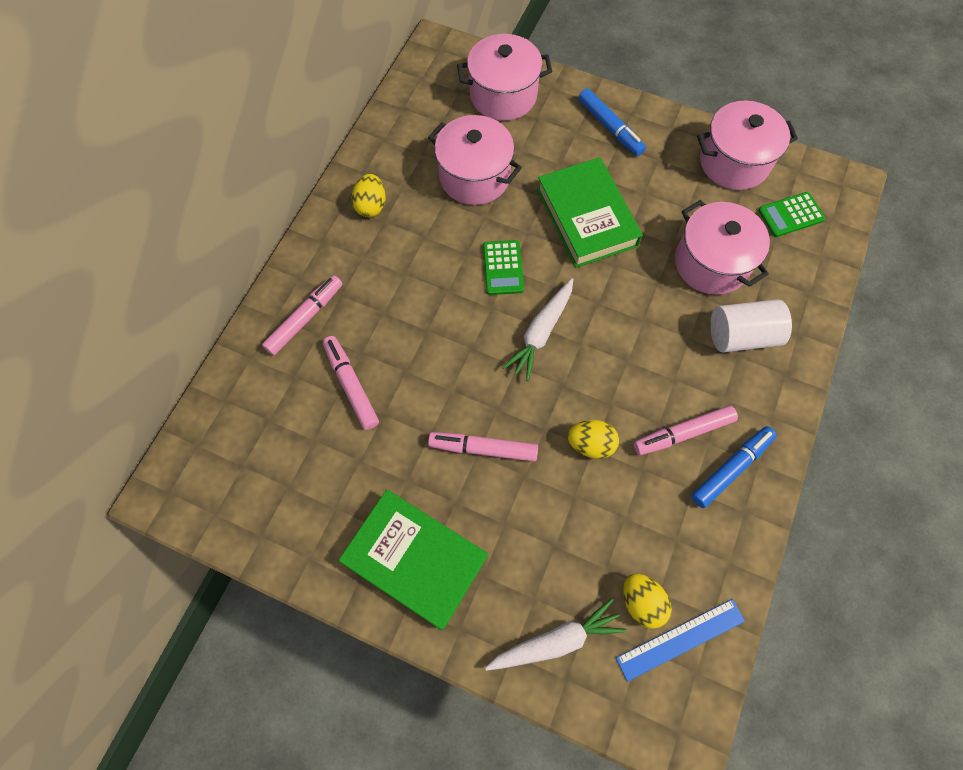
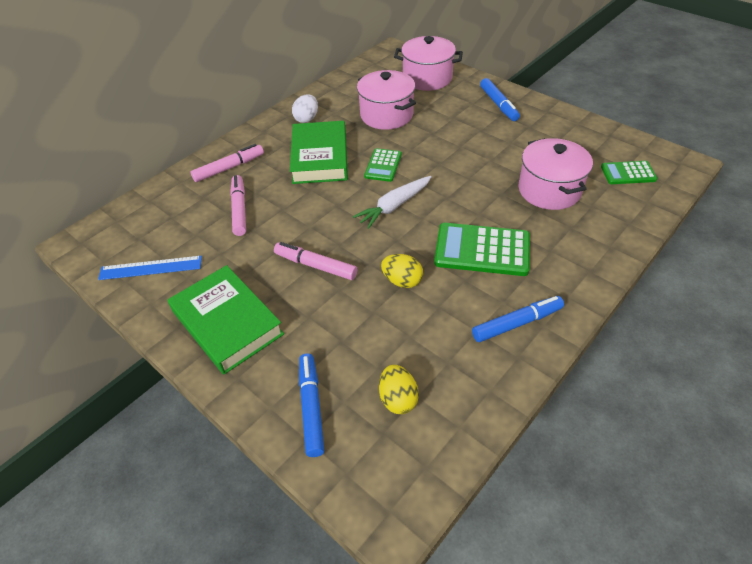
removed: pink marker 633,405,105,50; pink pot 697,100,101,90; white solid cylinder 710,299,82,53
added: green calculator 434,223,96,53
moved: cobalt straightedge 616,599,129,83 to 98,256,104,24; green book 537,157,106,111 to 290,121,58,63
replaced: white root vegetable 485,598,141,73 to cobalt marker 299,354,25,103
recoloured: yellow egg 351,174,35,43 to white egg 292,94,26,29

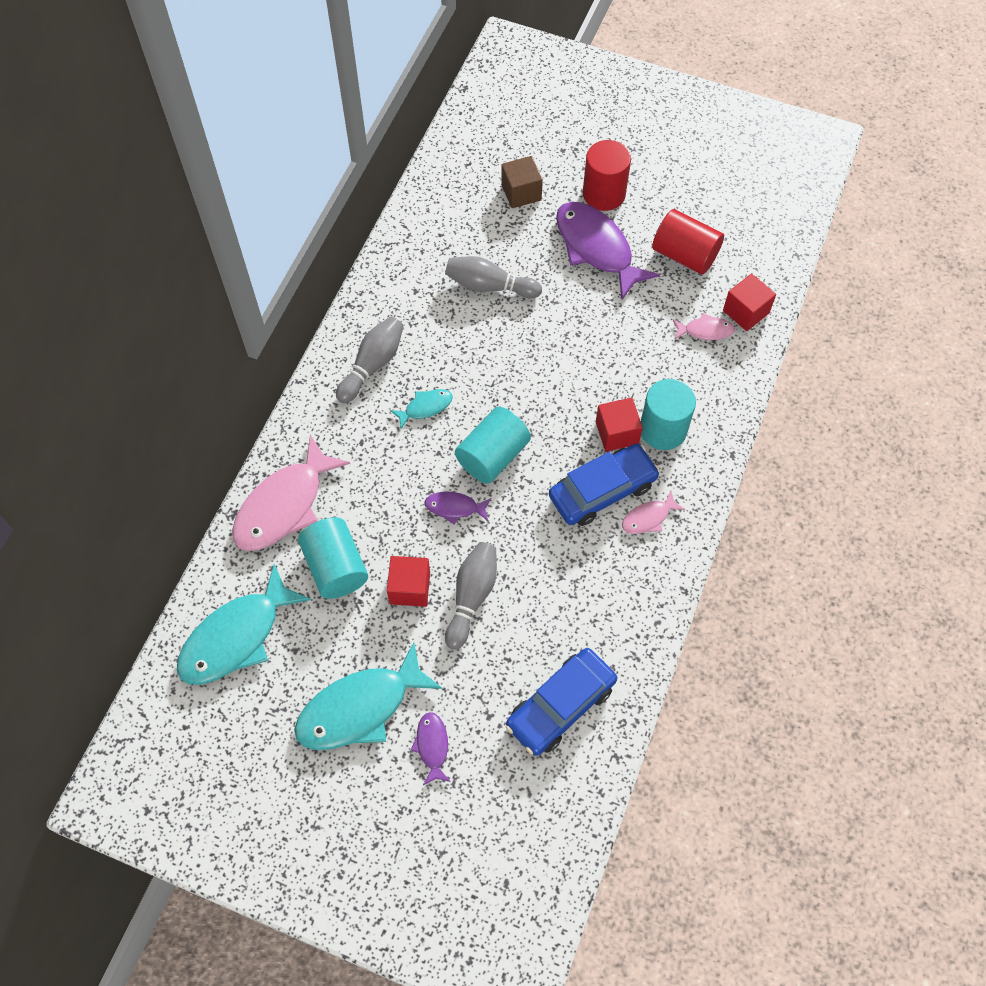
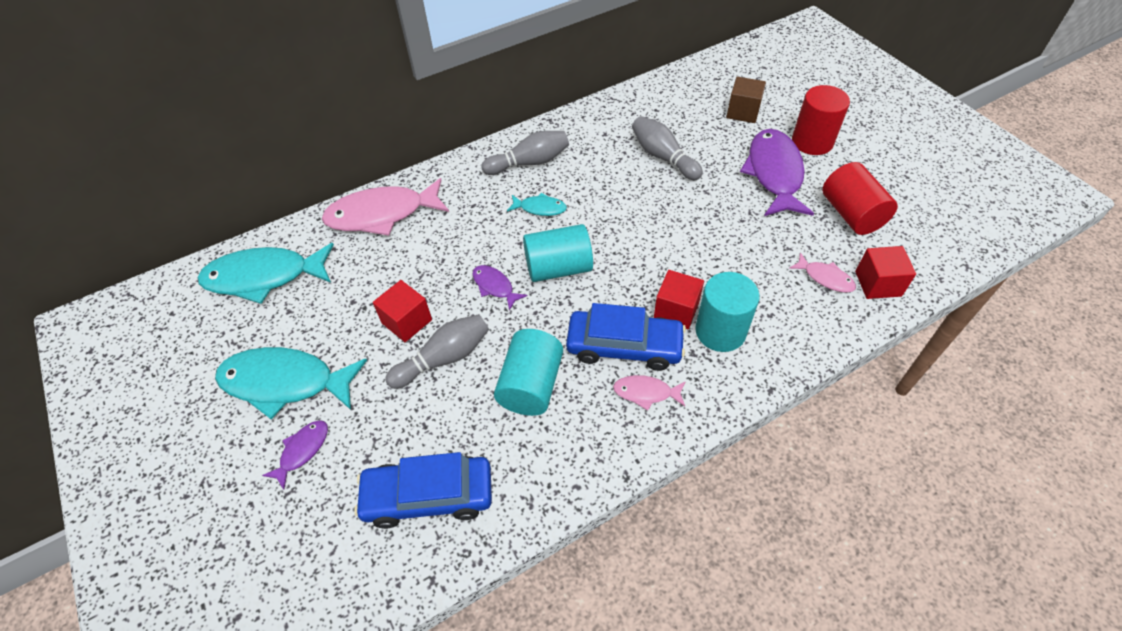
moved: aqua solid cylinder 298,517,70,82 to 494,329,69,87

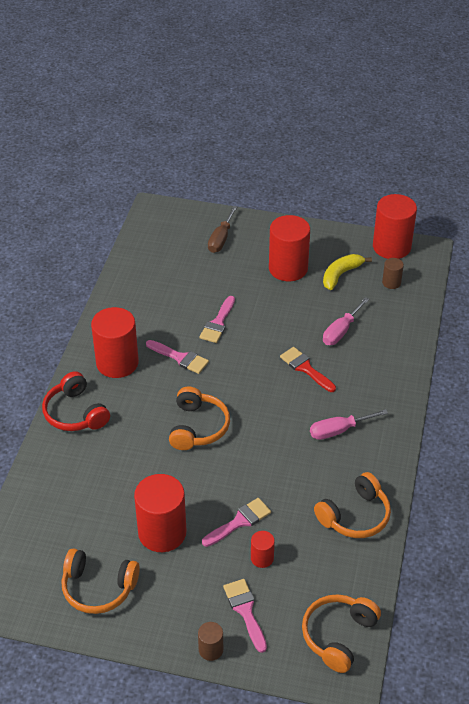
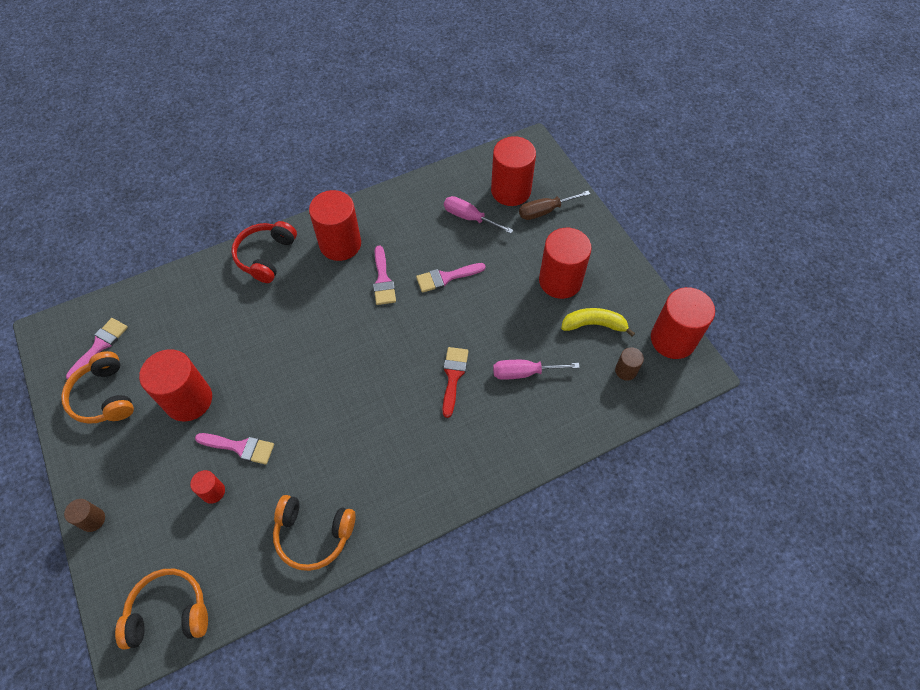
removed: orange-coloured headphones 169,387,61,63
added: crimson solid cylinder 491,136,45,70
moved: pink brush 223,579,44,74 to 66,318,62,61; pink hand screwdriver 310,409,78,31 to 444,196,69,38

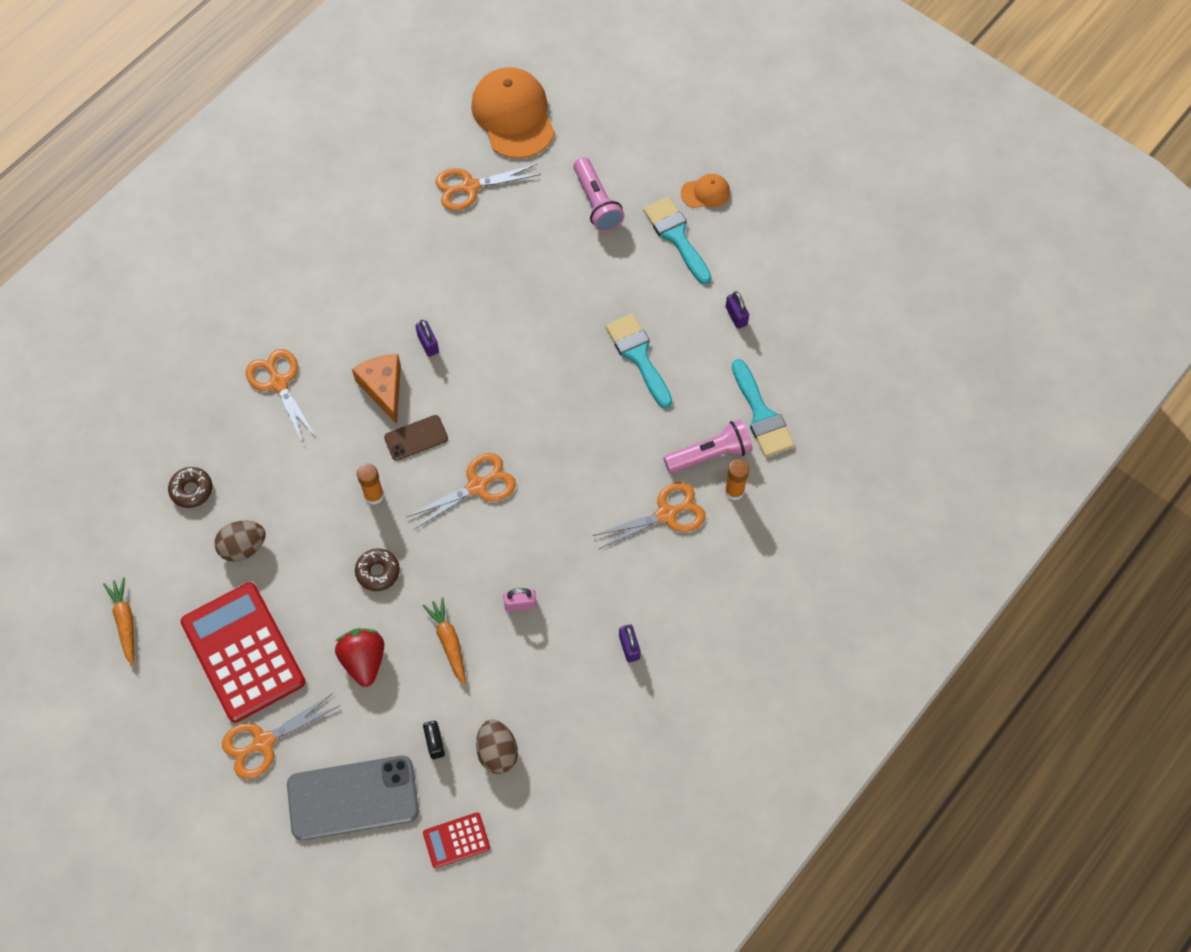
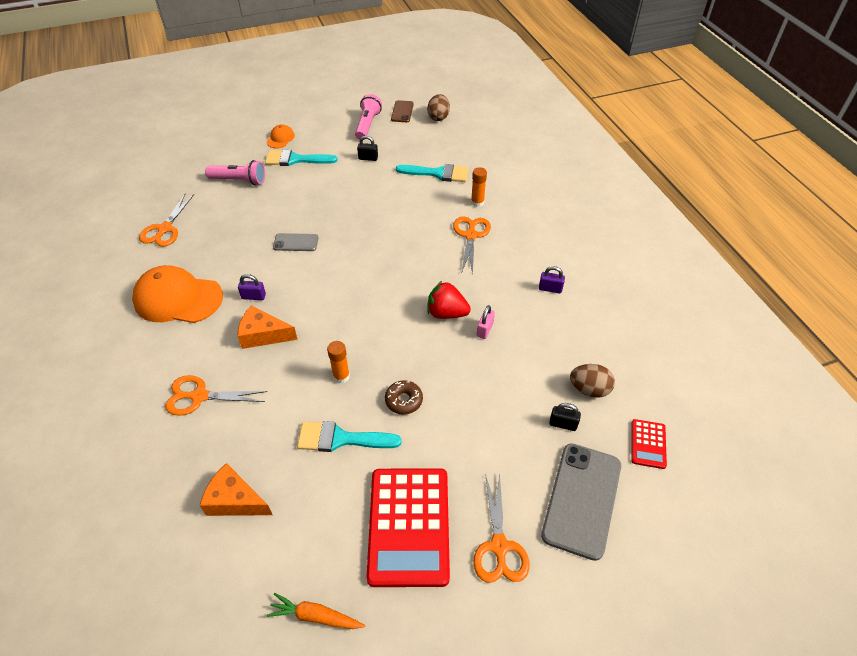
removed: orange-coloured pair of scissors 407,453,109,77; orange-coloured root vegetable 423,597,43,88
added: ash-grey phone 273,233,45,18
moved: orange-coloured baseball cap 471,67,84,92 to 132,265,91,58; aqua brush 606,314,66,95 to 297,421,105,31; pink torch 663,419,90,54 to 355,94,27,46; russet phone 384,415,64,46 to 391,100,23,22; russet egg 214,521,52,41 to 427,94,23,27; crimson toy strawberry 335,628,49,59 to 427,280,44,39
replaced: russet donut 168,467,44,41 to orange-coloured cheese 199,463,73,53
recoloured: purple padlock 726,291,23,38 to black padlock 357,136,21,25
turned: crimson calculator 181,582,124,140 = 366,468,84,119 90 degrees counterclockwise

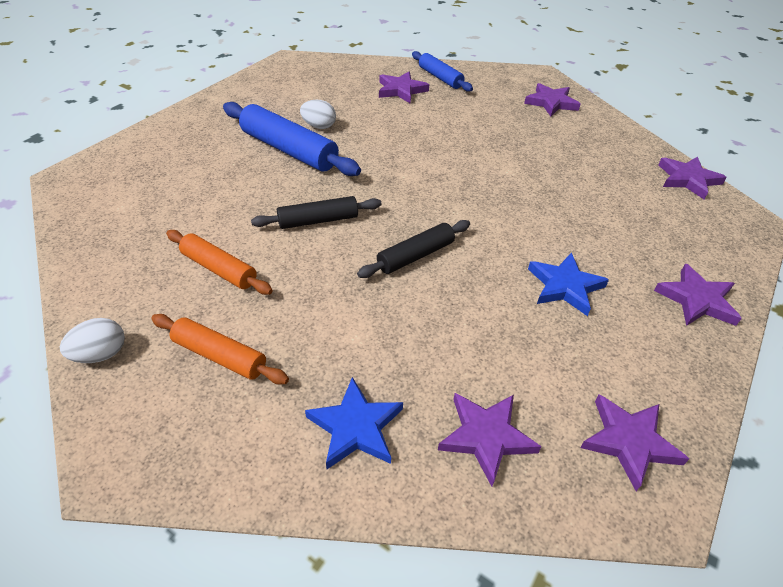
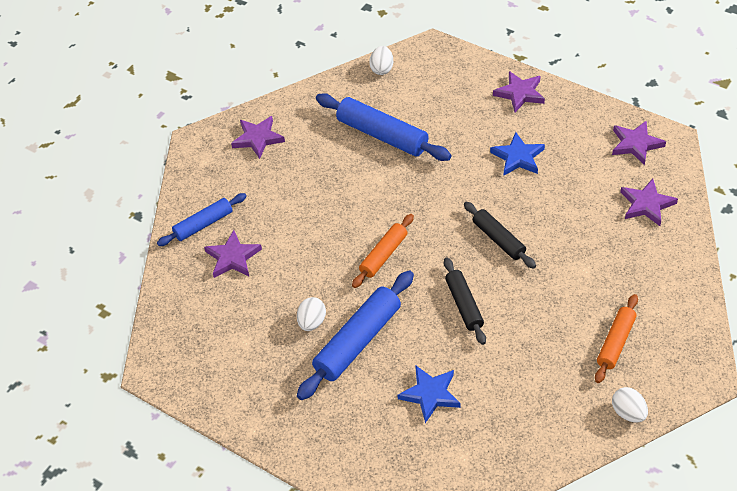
added: cobalt dough roller 316,93,135,68
moved: orange-coloured dough roller 166,230,107,65 to 352,214,62,74; cobalt star 305,377,98,92 to 397,365,63,58
replaced: purple star 658,156,69,43 to white egg 369,46,24,29

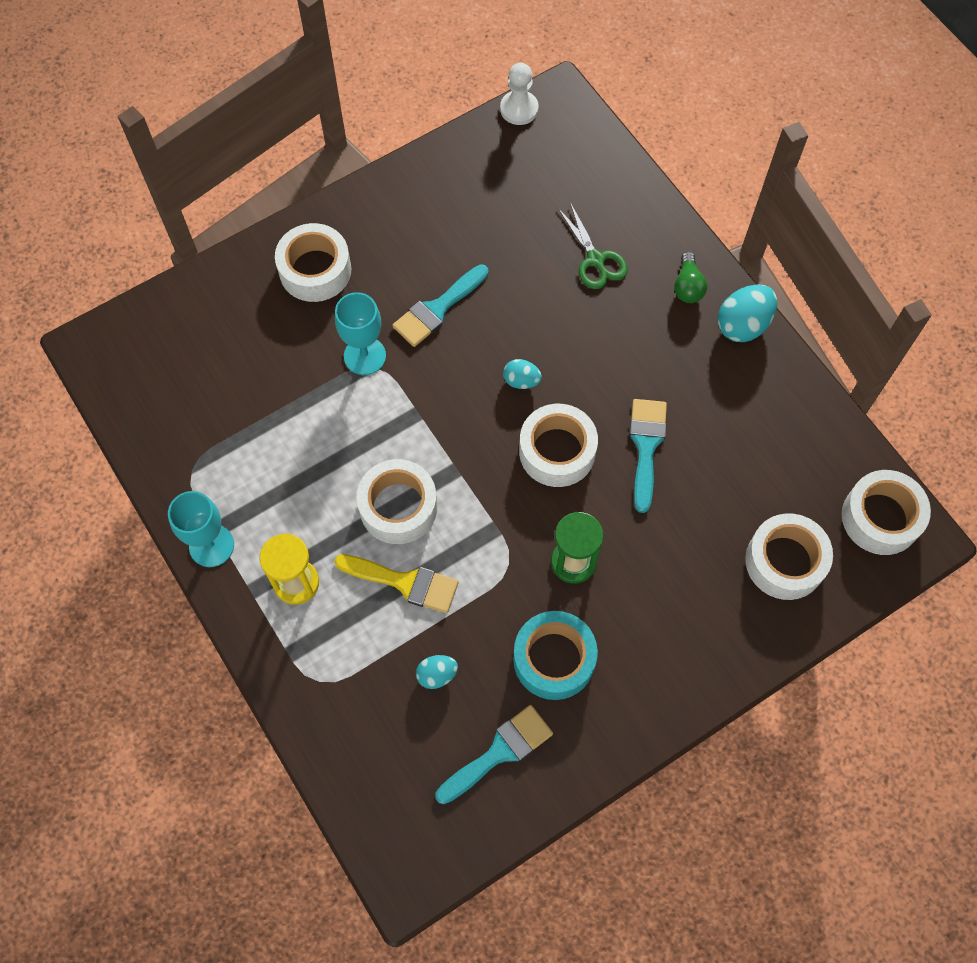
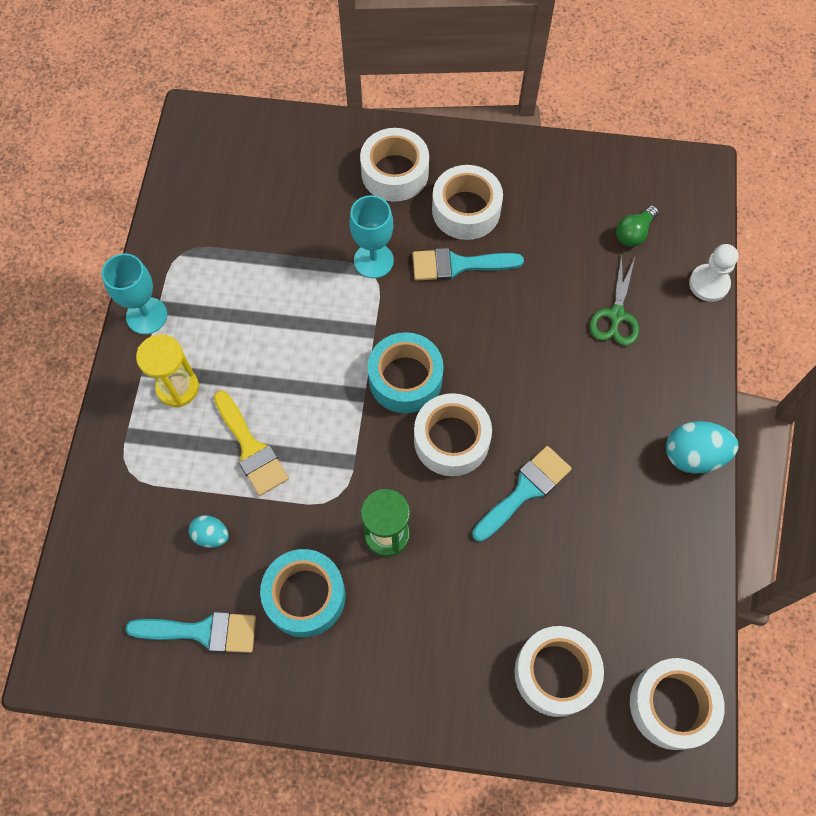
removed: aqua egg 503,359,39,30
added: aqua sticky tape 368,332,76,81
moved: white sticky tape 357,459,80,85 to 432,165,71,75; green light bulb 674,252,33,51 to 616,205,43,42; white game pawn 500,63,39,62 to 689,244,50,58

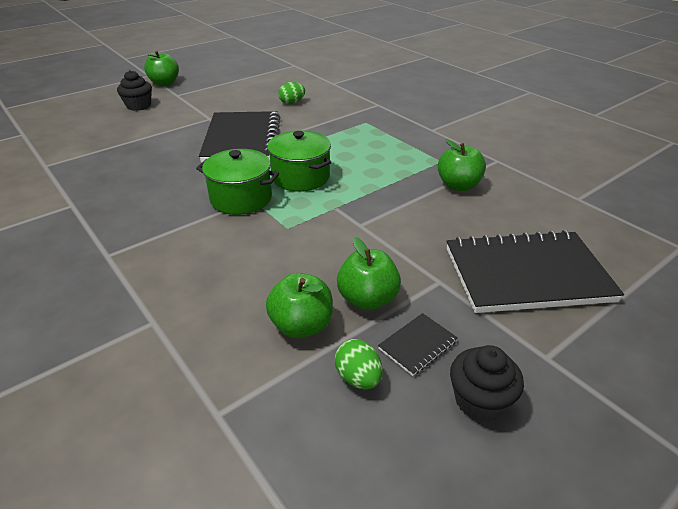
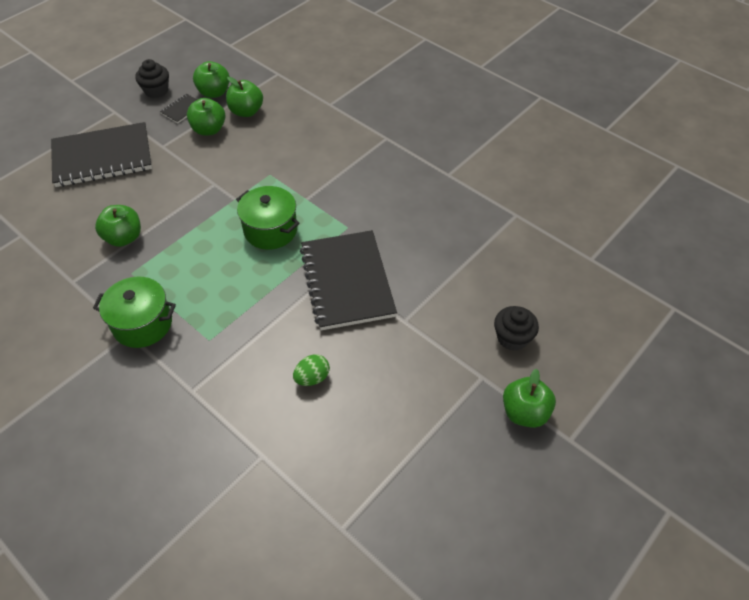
moved: green pot 196,149,83,66 to 93,277,83,71
replaced: green egg 335,339,48,50 to green toy apple 193,61,36,37

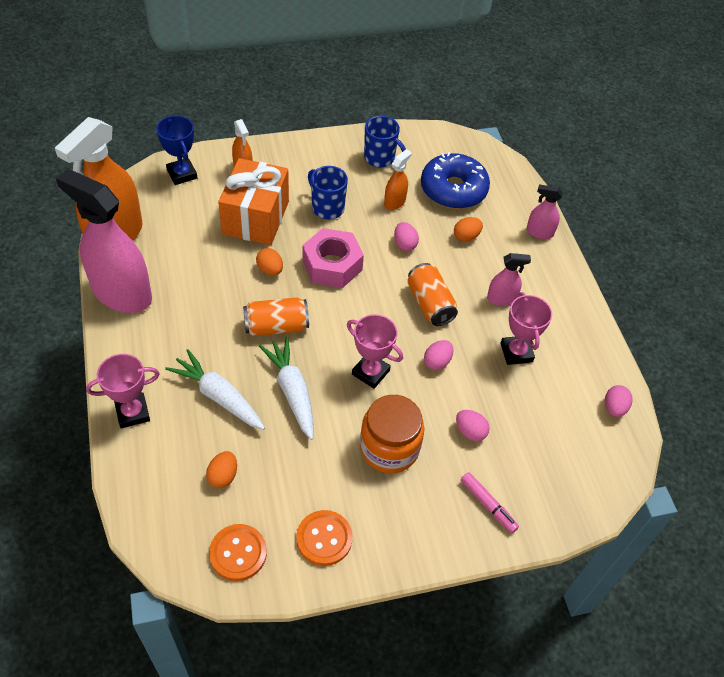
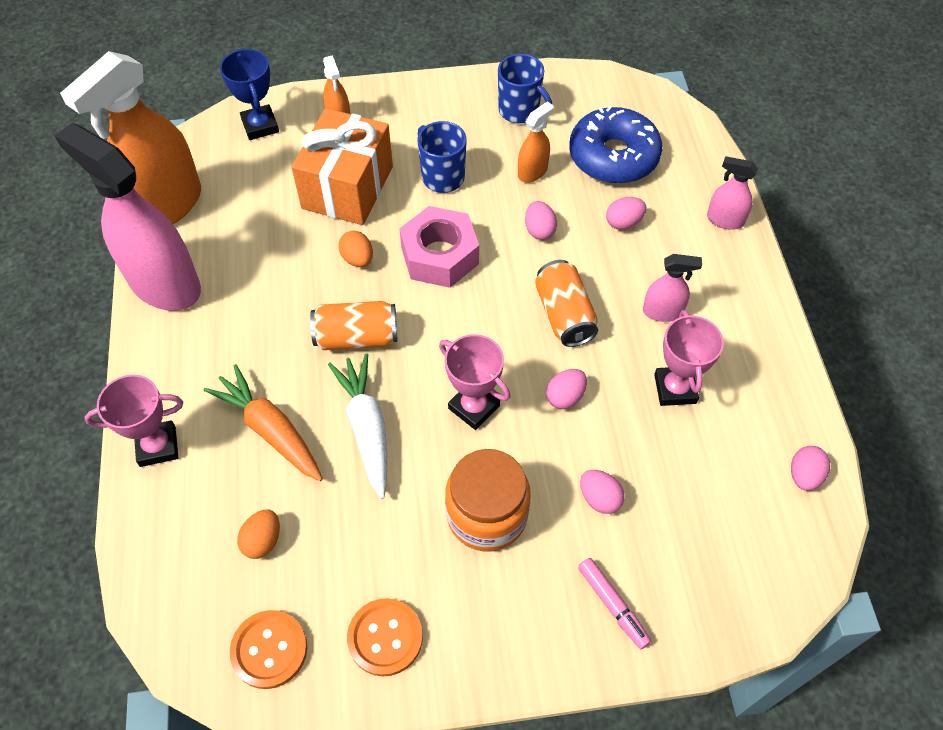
recoloured: white root vegetable 165,349,100,81 to orange-coloured root vegetable 204,364,119,117; orange-coloured egg 454,217,29,25 to pink egg 606,197,40,33

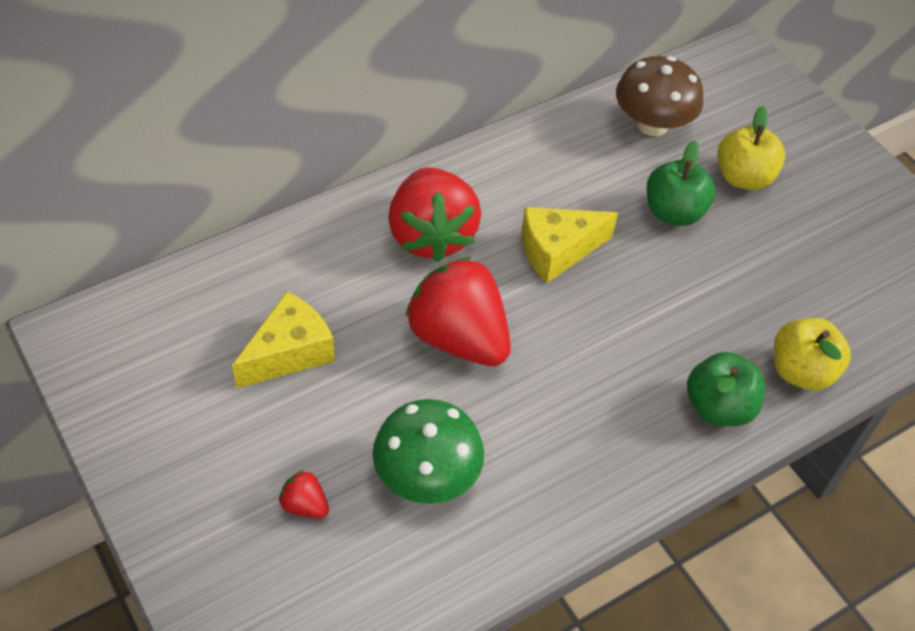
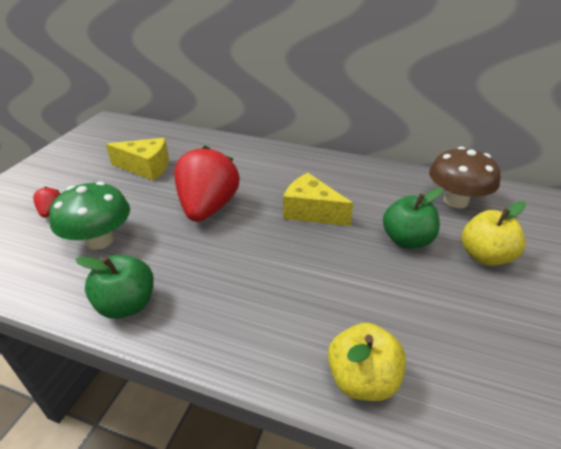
removed: crimson toy strawberry 388,167,93,95
moved: green toy apple 687,352,78,74 to 75,255,79,64

